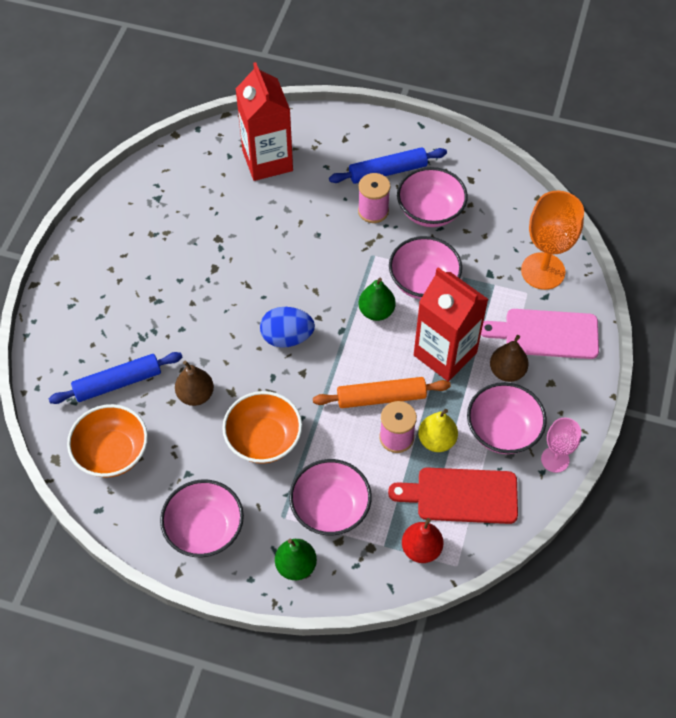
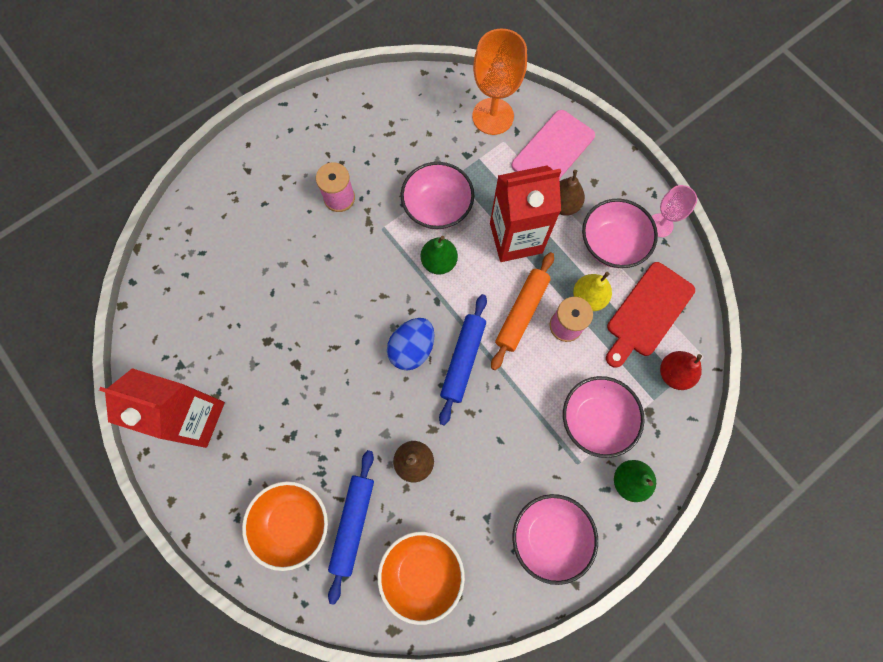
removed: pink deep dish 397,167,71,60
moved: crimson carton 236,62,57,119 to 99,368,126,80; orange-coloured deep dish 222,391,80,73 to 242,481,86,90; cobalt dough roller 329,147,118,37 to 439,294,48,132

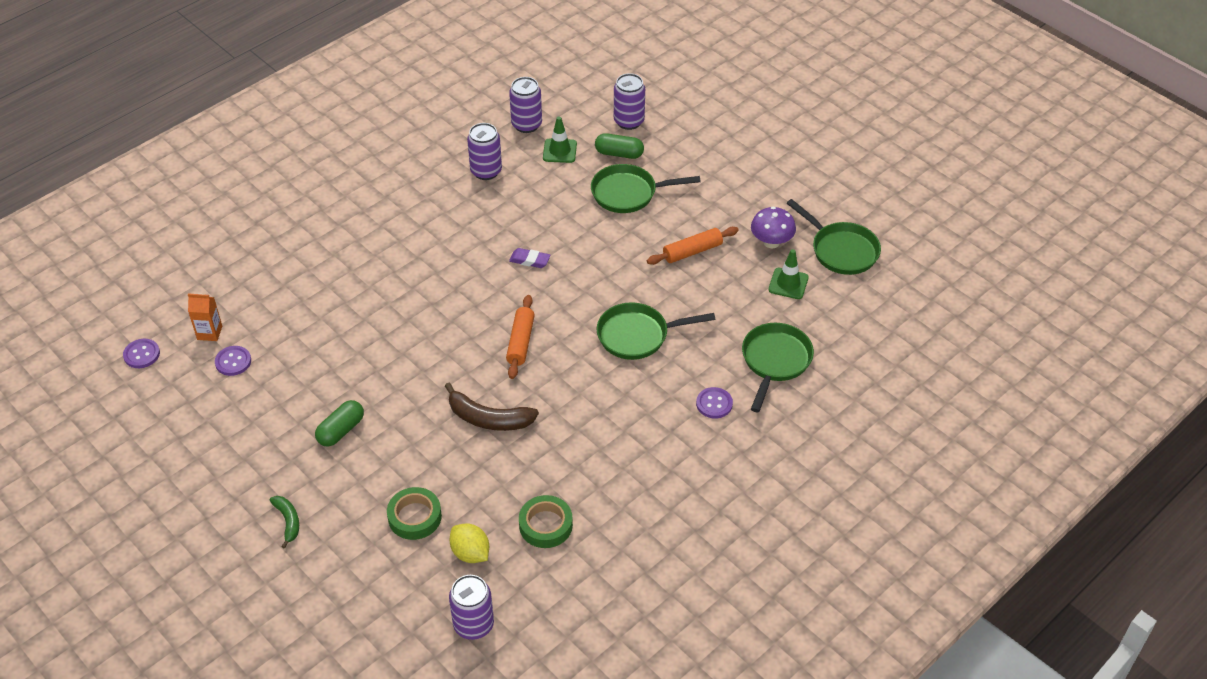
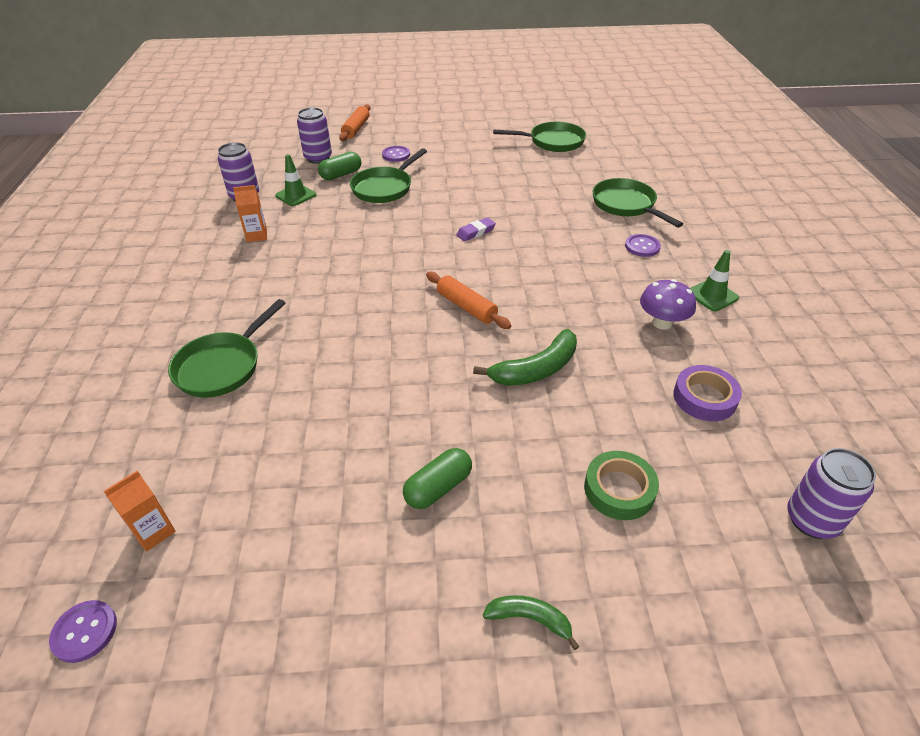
removed: yellow citrus fruit 449,523,40,40
moved: green pan 597,302,119,58 to 168,299,118,99; orange-coloured dough roller 647,227,92,38 to 339,104,32,37; purple shirt button 215,346,36,30 to 382,146,28,16; purple gum eraser 509,248,42,20 to 456,217,40,24; purple toadstool 751,207,45,41 to 640,279,56,51; green safety cone 768,249,41,50 to 690,250,49,61
replaced: purple soda can 467,123,35,57 to orange-coloured carton 233,185,34,57
recoloured: russet toy banana 445,383,94,48 to green toy banana 473,329,104,57; green sticky tape 519,495,54,53 to purple sticky tape 673,365,69,56
turned: green capsule 315,400,49,46 = 403,448,69,61 60 degrees clockwise

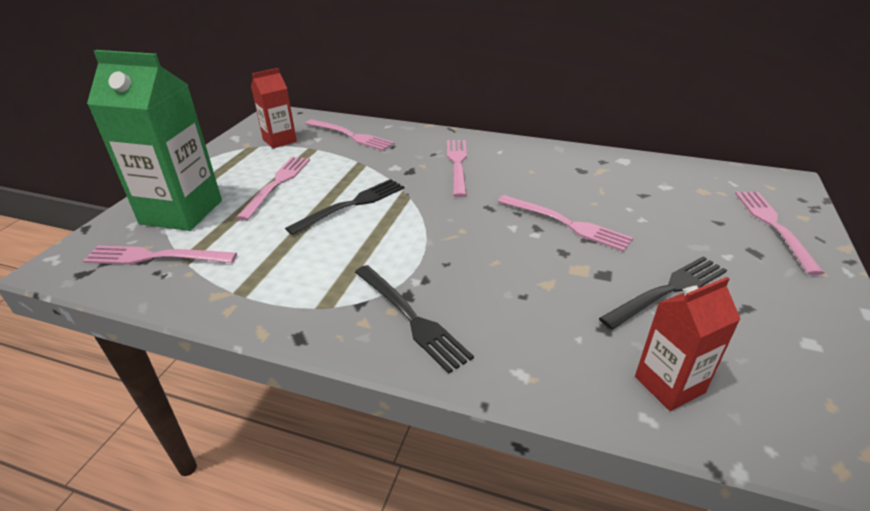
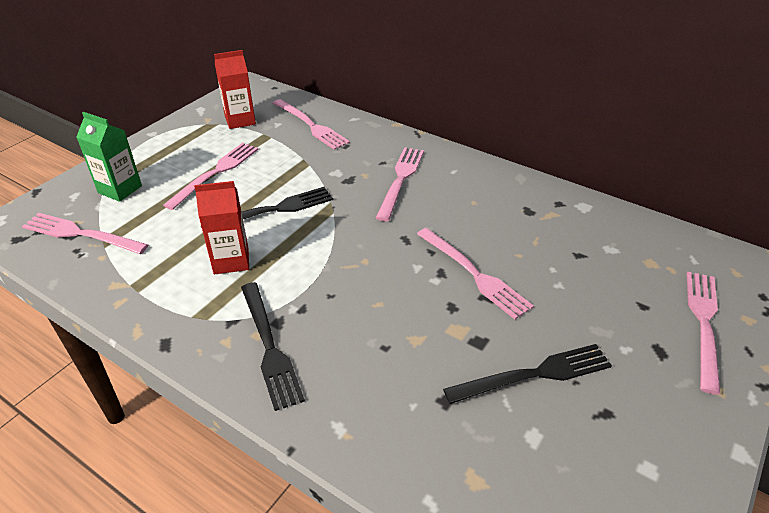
moved: crimson carton 635,277,105,134 to 194,181,55,93
resized: green carton 87,50,135,181 = 76,112,66,90 x0.56

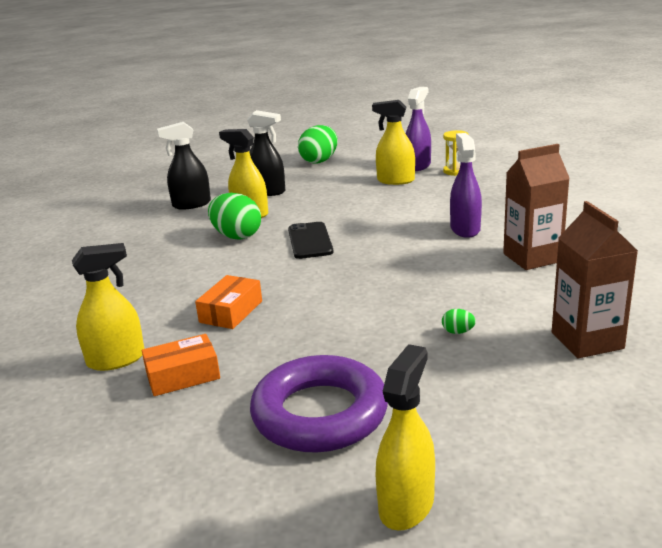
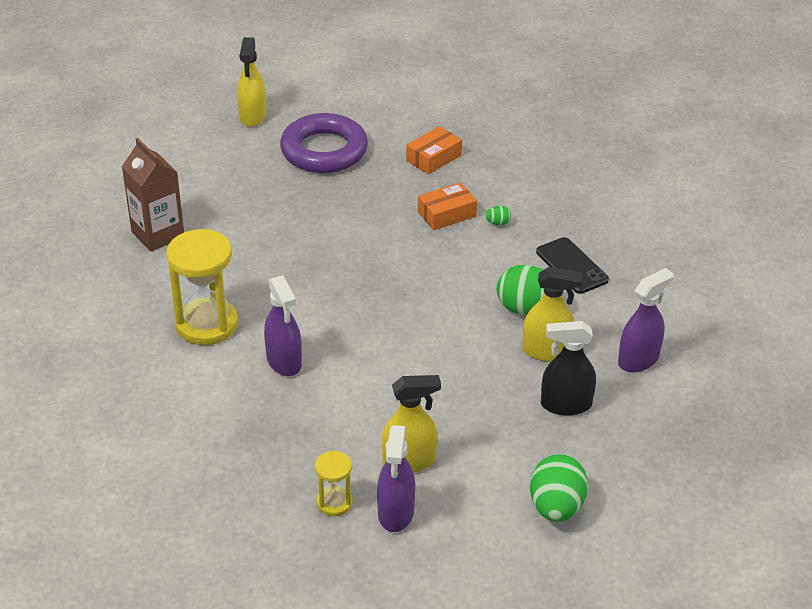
removed: yellow sprayer 72,243,72,128
moved: green egg 442,309,34,25 to 485,206,26,19; black phone 288,222,46,37 to 536,237,73,57
replaced: russet carton 503,144,67,126 to yellow sand timer 166,229,72,116
recoloured: black sprayer 157,122,54,88 to purple sprayer 618,268,56,105
turned: orange-coloured package 195,275,67,54 = 418,182,59,48 60 degrees clockwise

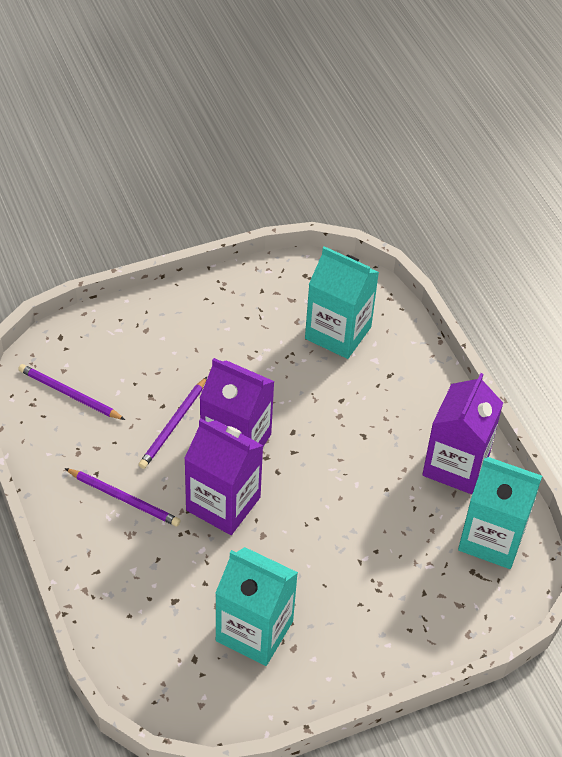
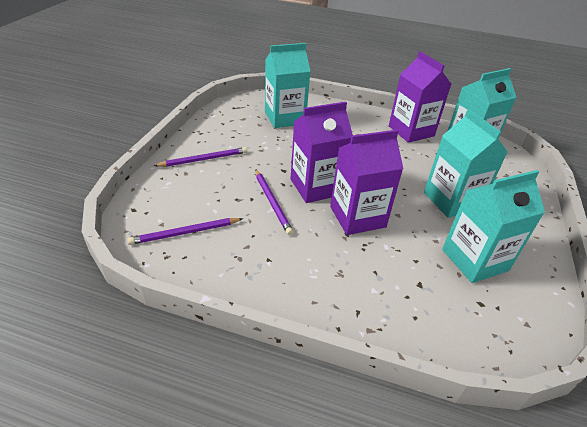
added: aqua carton 424,109,83,109
moved: purple wooden pencil 65,468,116,58 to 154,147,93,20

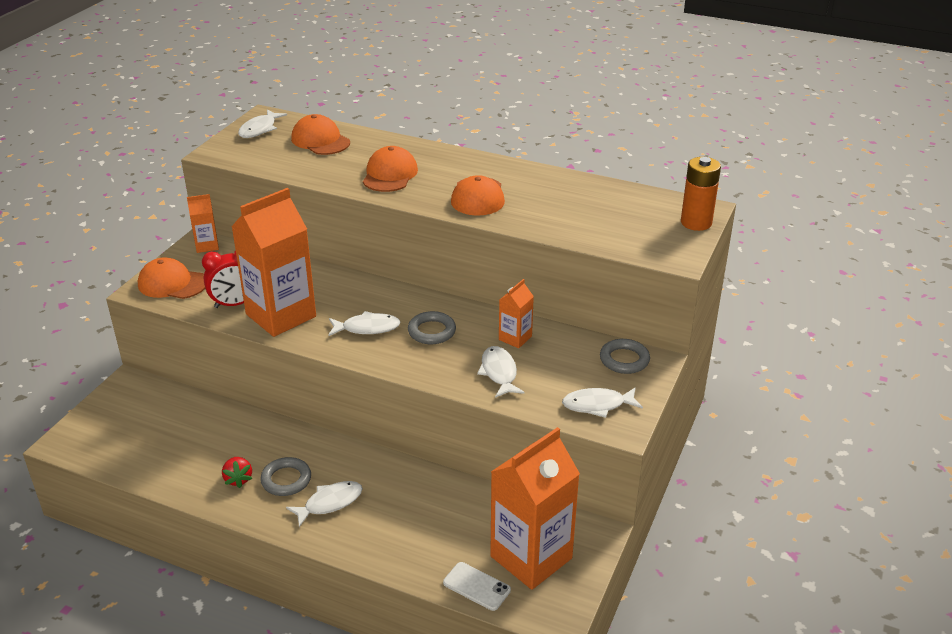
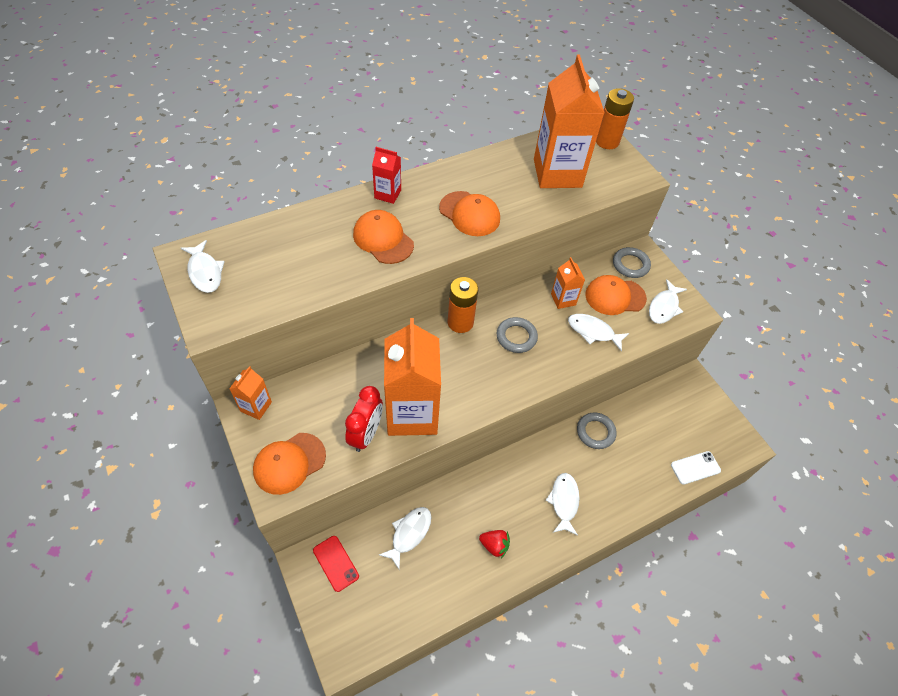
added: crimson phone 313,536,46,56; crimson carton 372,147,29,57; orange-coloured power cell 448,277,30,56
moved: white toy fish 328,311,72,25 to 379,507,52,62; orange-coloured carton 490,427,90,163 to 534,55,70,133; ash-grey hoop 260,457,51,39 to 577,412,40,37; orange-coloured baseball cap 291,114,59,41 to 585,275,62,40

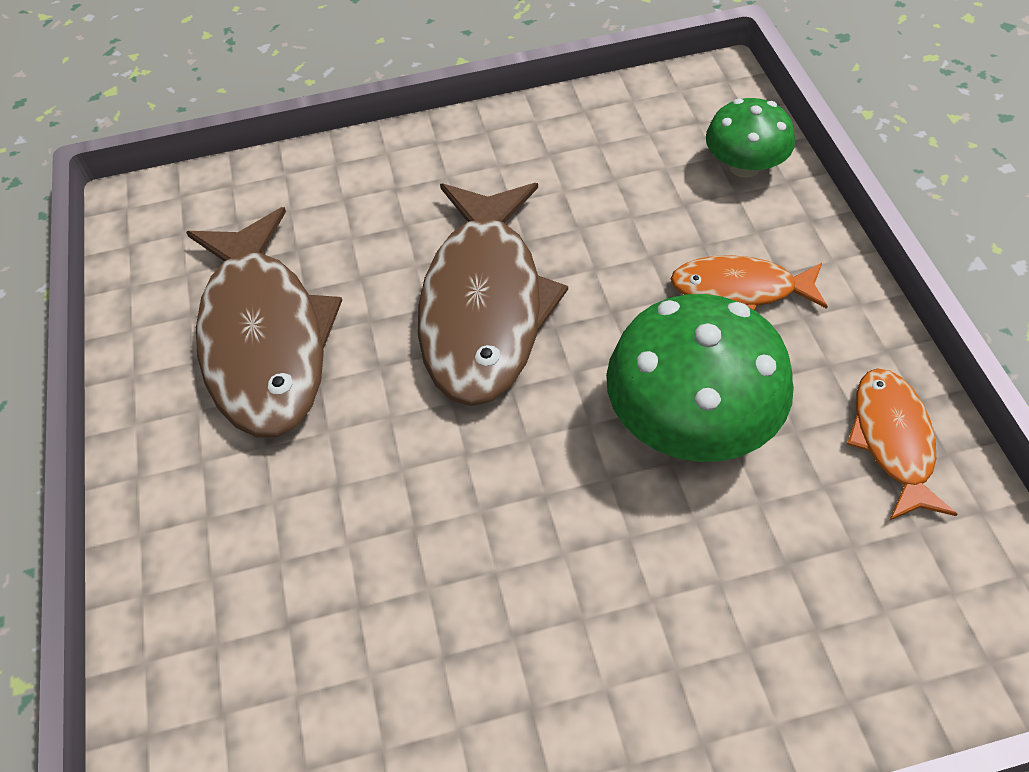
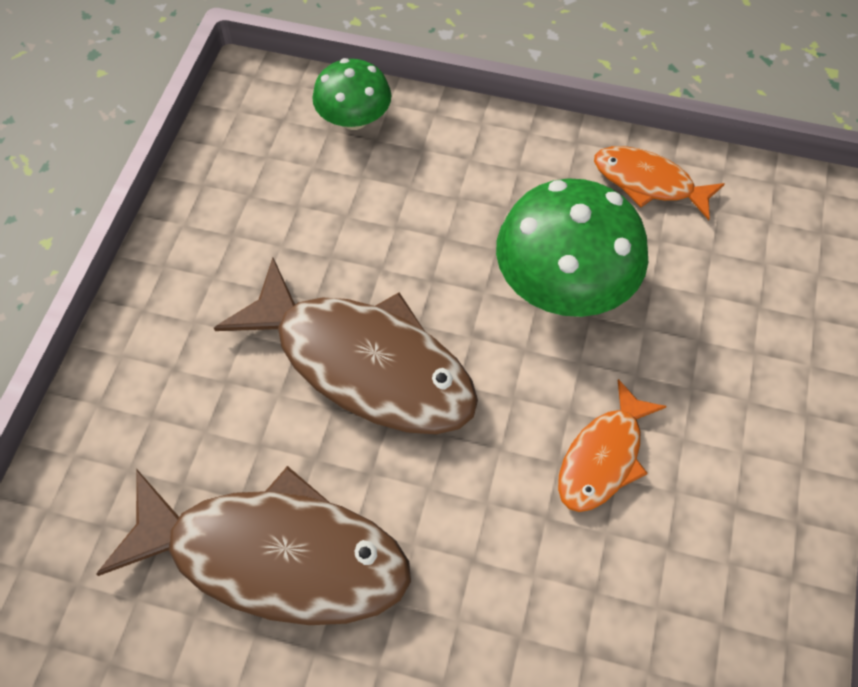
moved: orange-coloured toy fish 671,255,157,55 to 558,379,109,133

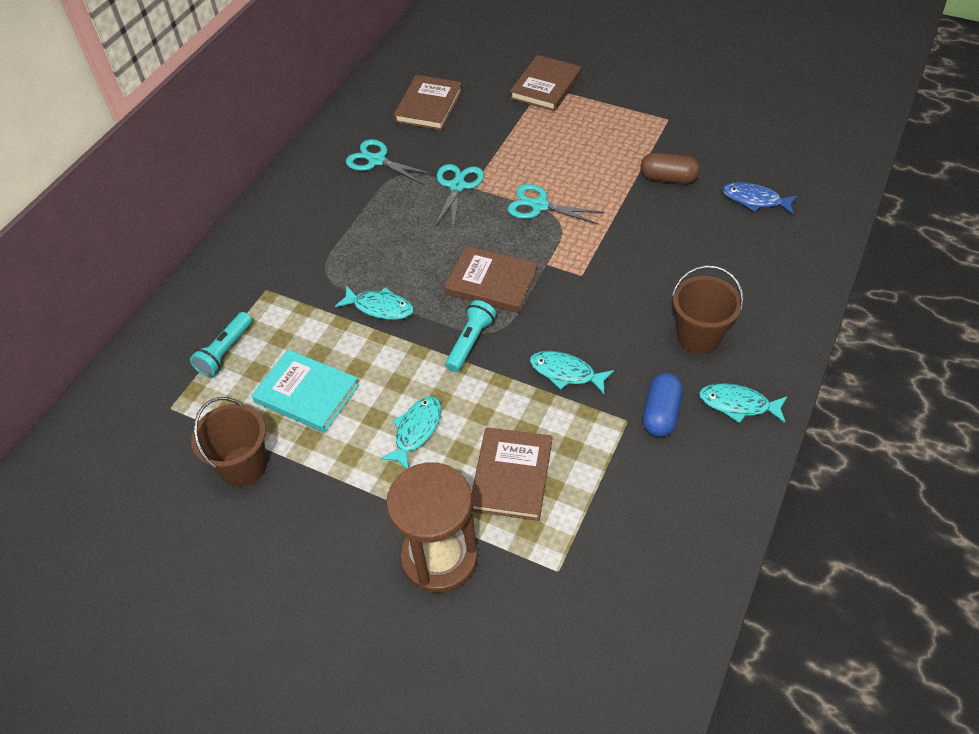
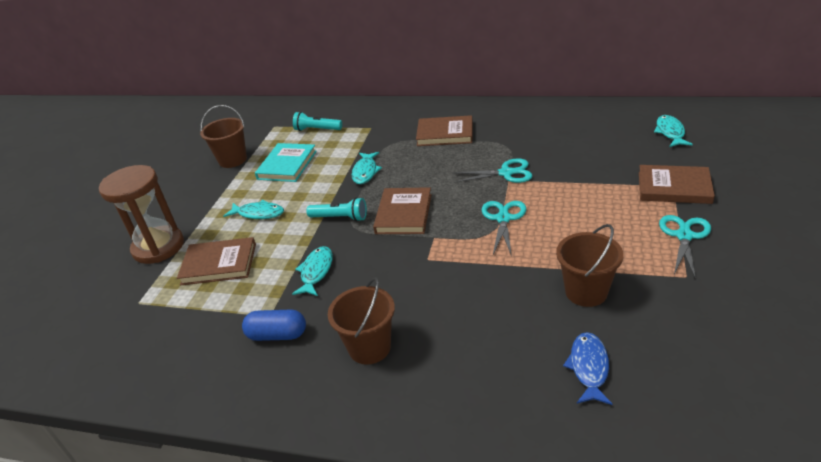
moved: russet book 393,75,69,55 to 416,115,57,31; aqua toy fish 699,383,89,40 to 654,115,39,32; aqua pair of scissors 346,139,87,45 to 659,215,52,65
replaced: russet capsule 640,153,60,31 to russet sand bucket 556,224,68,83

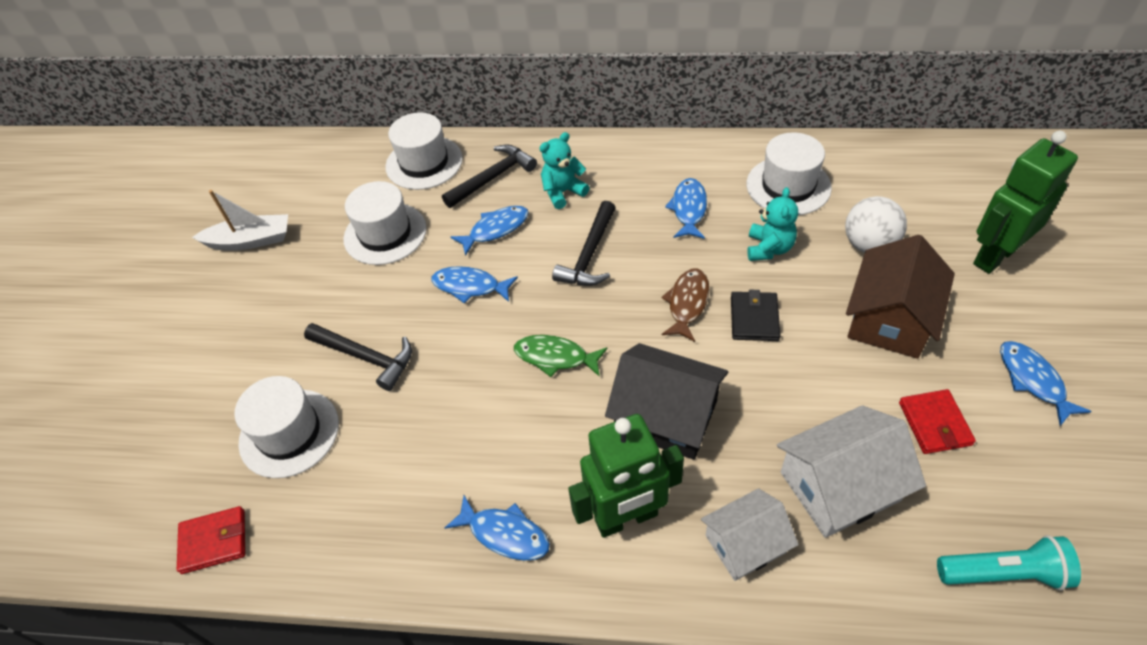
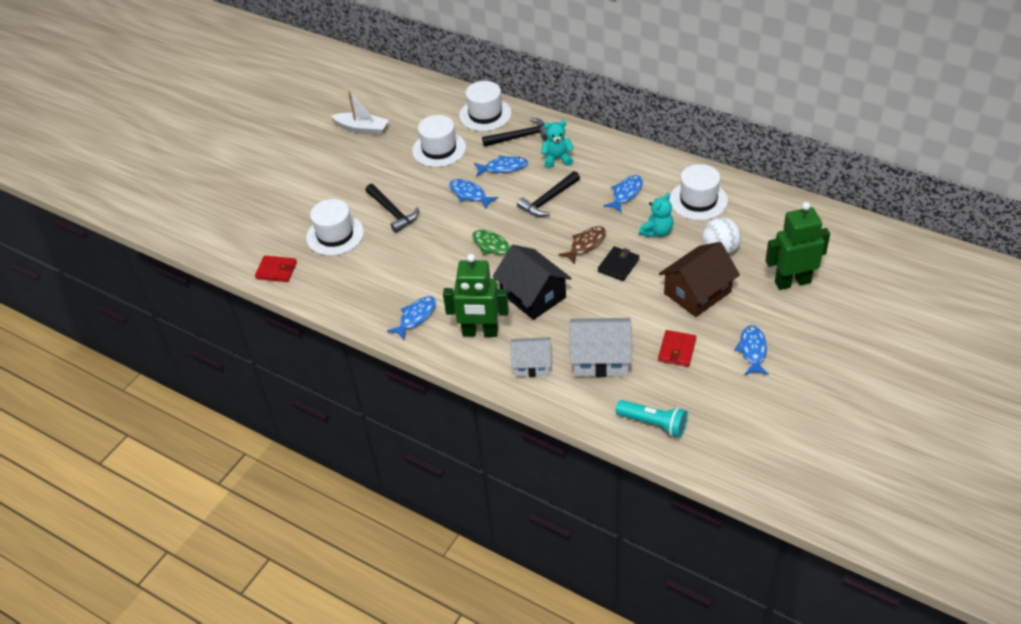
turned: cobalt toy fish 445,495,105,65 = 387,296,49,44 105 degrees counterclockwise

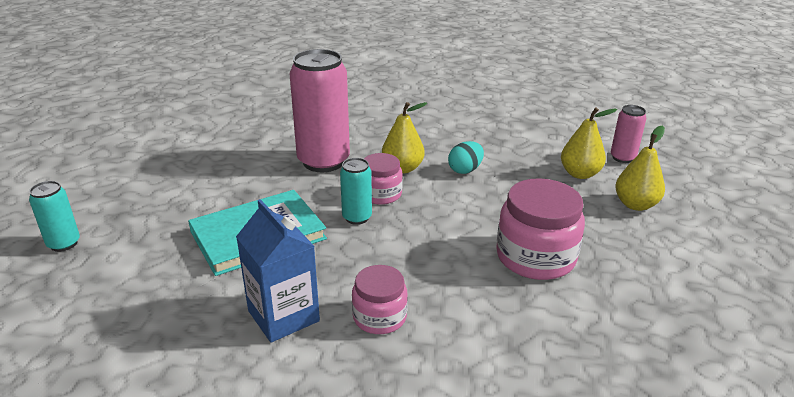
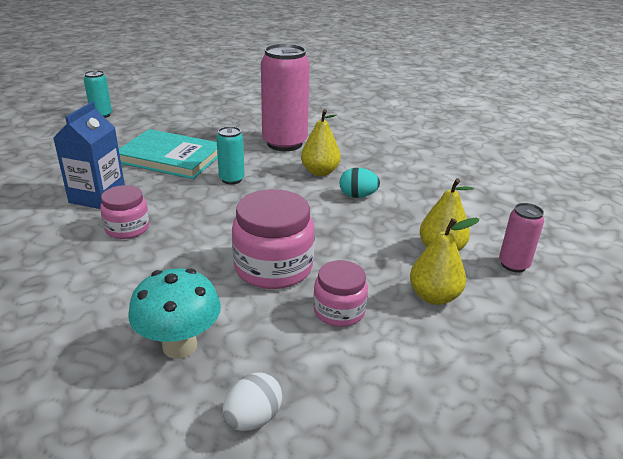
added: aqua toadstool 128,268,93,91; white egg 223,372,59,59
moved: pink jar 364,153,39,52 to 313,260,55,67

